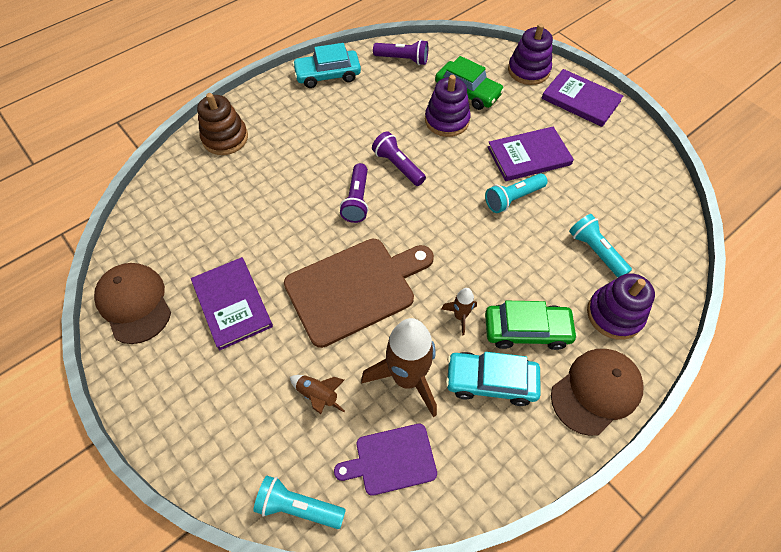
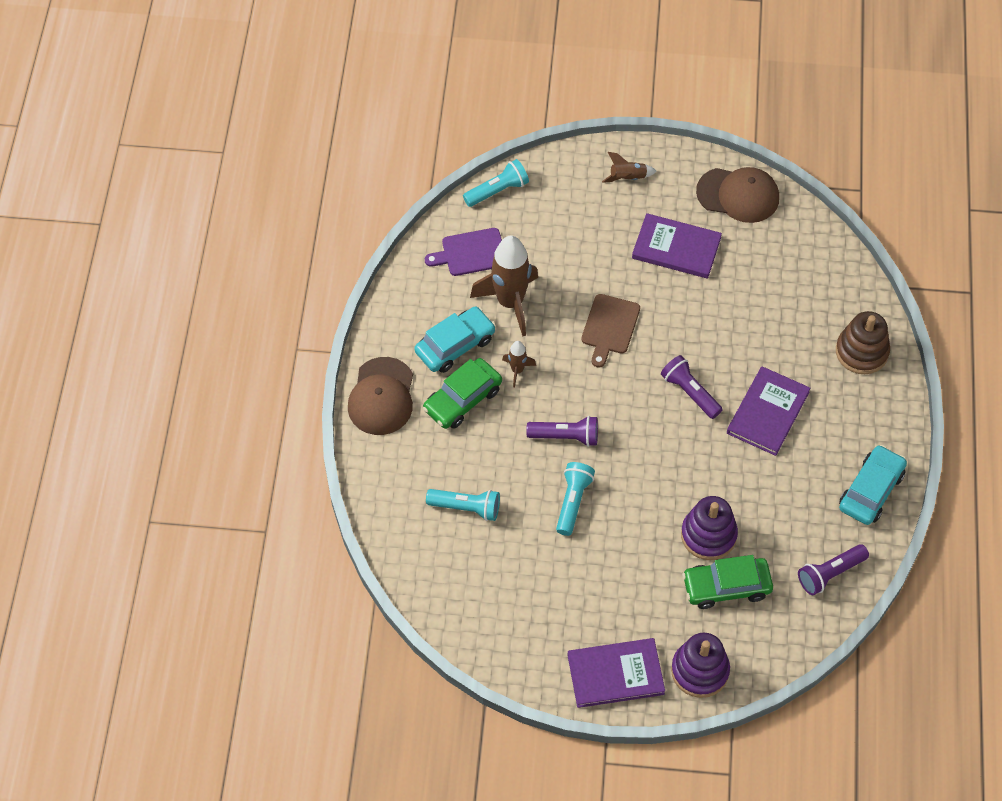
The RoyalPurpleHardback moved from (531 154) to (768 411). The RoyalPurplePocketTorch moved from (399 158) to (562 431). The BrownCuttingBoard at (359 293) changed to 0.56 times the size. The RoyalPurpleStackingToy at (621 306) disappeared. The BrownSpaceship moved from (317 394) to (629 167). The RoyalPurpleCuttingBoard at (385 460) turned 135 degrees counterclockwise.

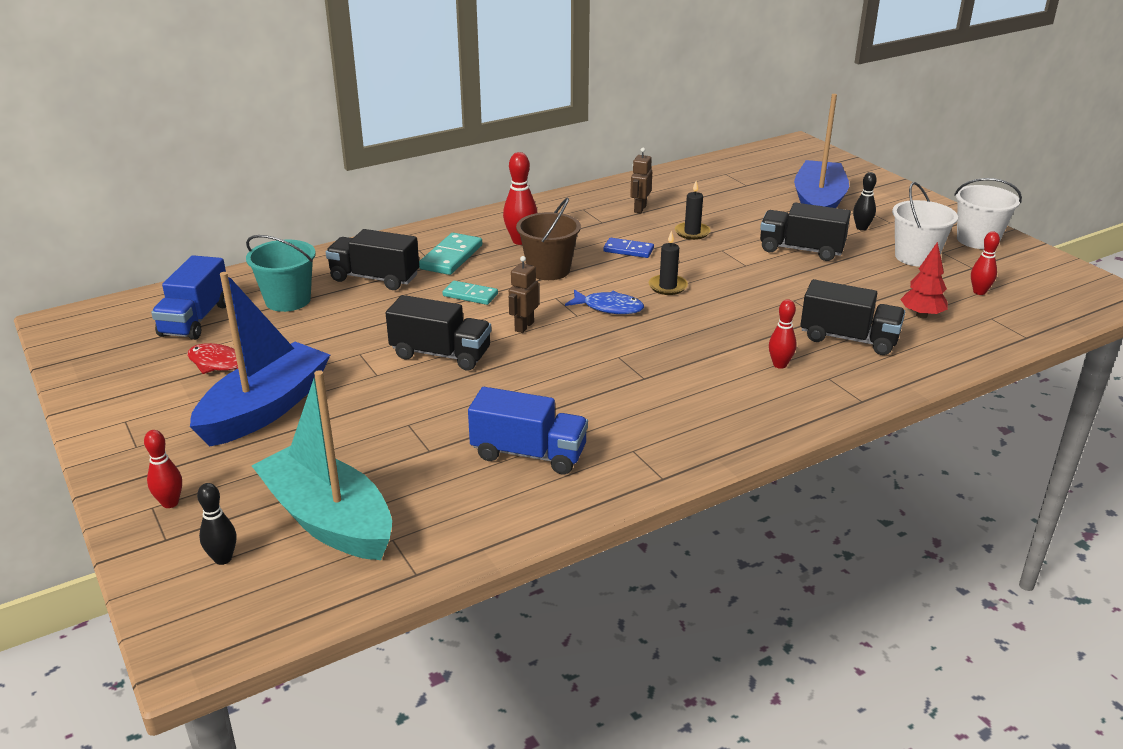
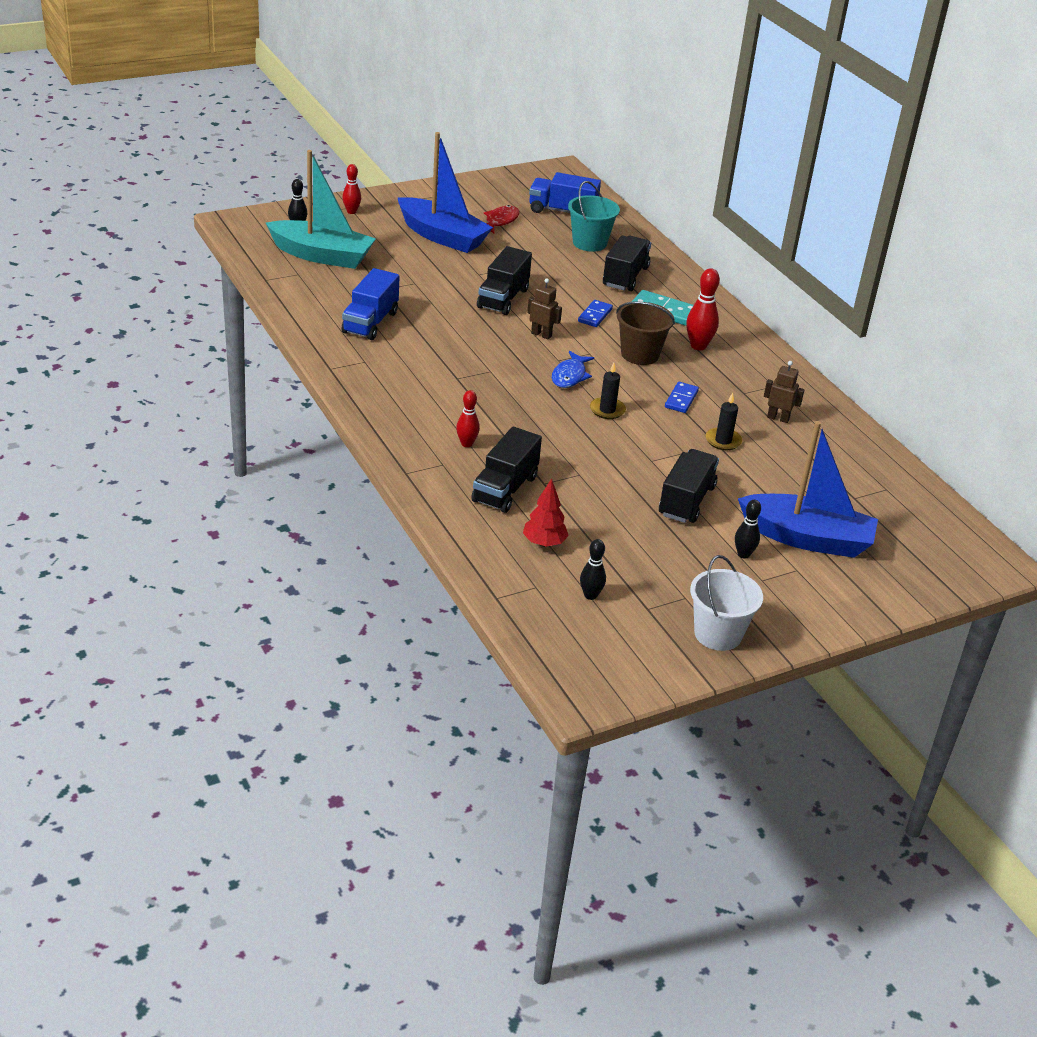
The PureWhiteSandBucket at (925 224) disappeared. The CrimsonSkittle at (985 263) became the BlackSkittle at (593 569). The AquaDominoPiece at (470 293) became the BlueDominoPiece at (595 313). The AquaToyBoat at (322 465) turned 60 degrees clockwise.

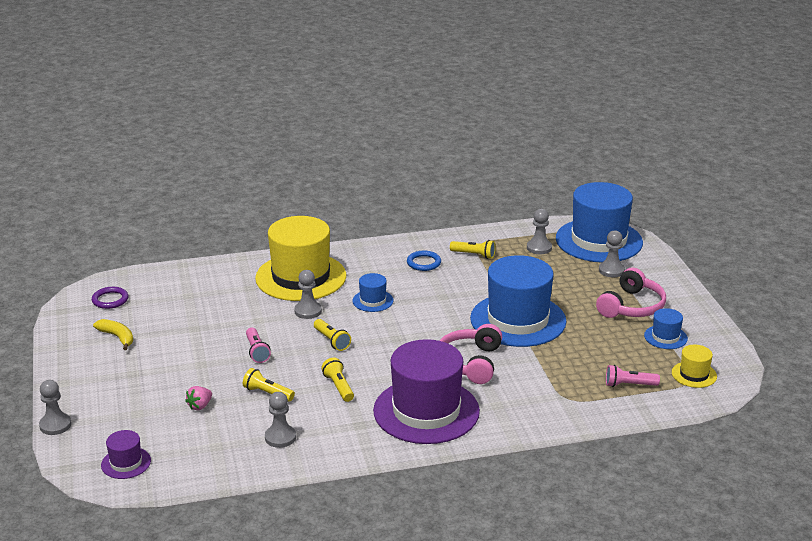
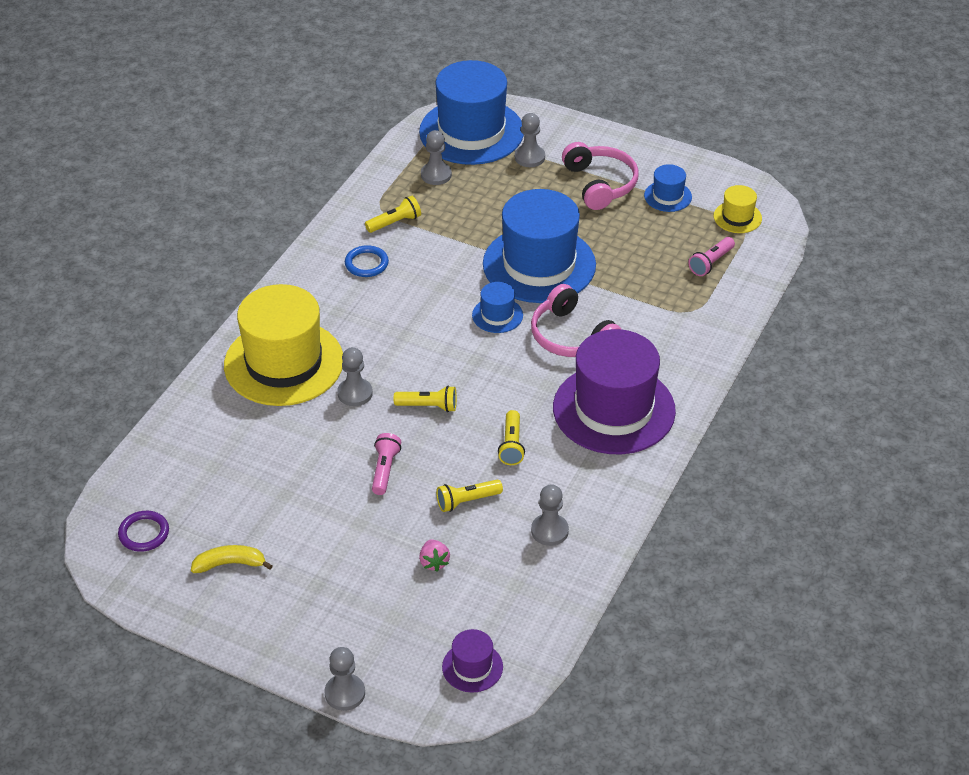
The BlueTopHat moved from (373 292) to (497 307). The RosyPocketTorch at (258 345) turned 105 degrees counterclockwise. The GoldenPocketTorch at (337 380) turned 105 degrees counterclockwise.

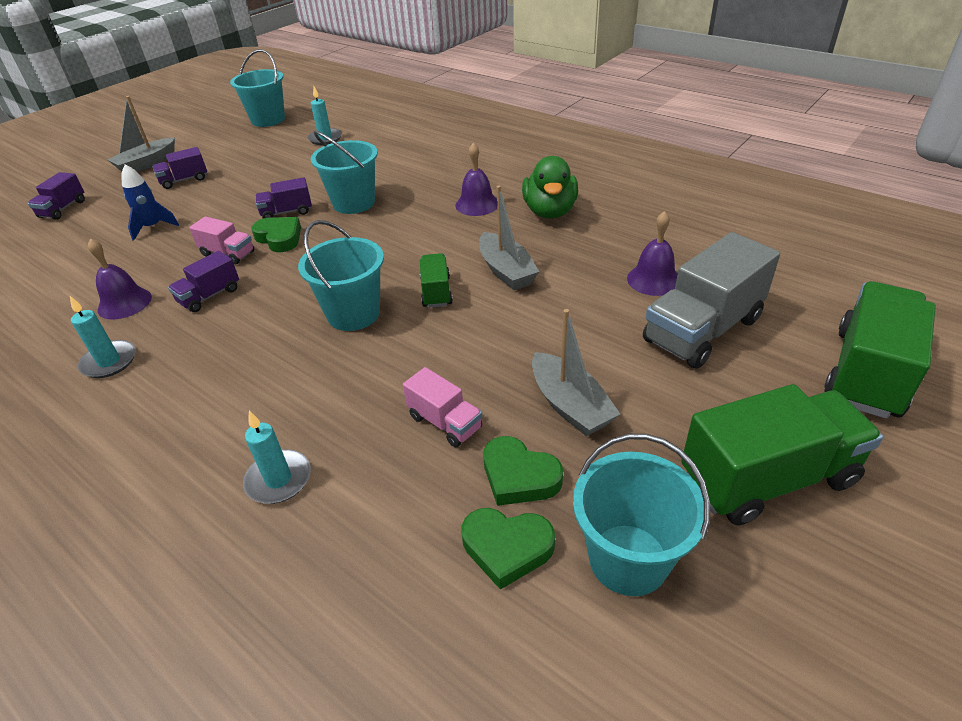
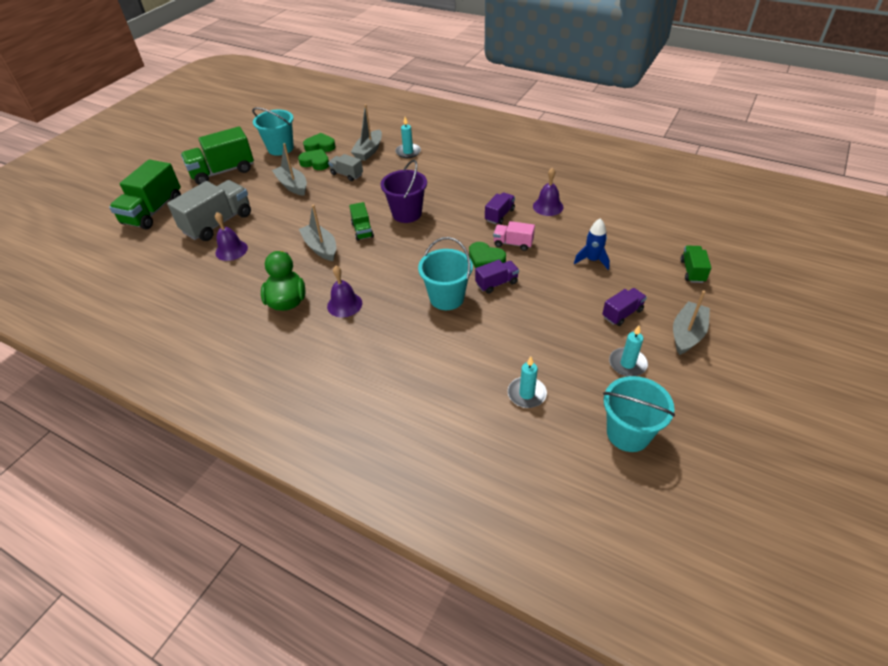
The RoyalPurpleLorry at (56 196) became the GreenLorry at (695 264). The AquaSandBucket at (341 275) became the RoyalPurpleSandBucket at (404 191). The AquaPillarCandle moved from (103 337) to (628 351). The RosyLorry at (442 407) became the GrayLorry at (345 167). The GrayToyBoat at (366 132) appeared.

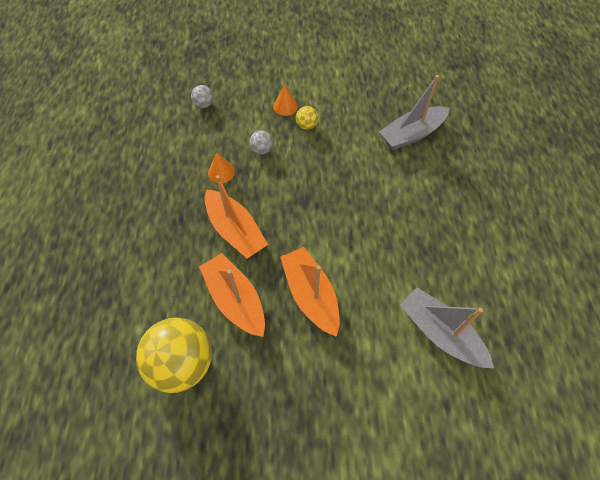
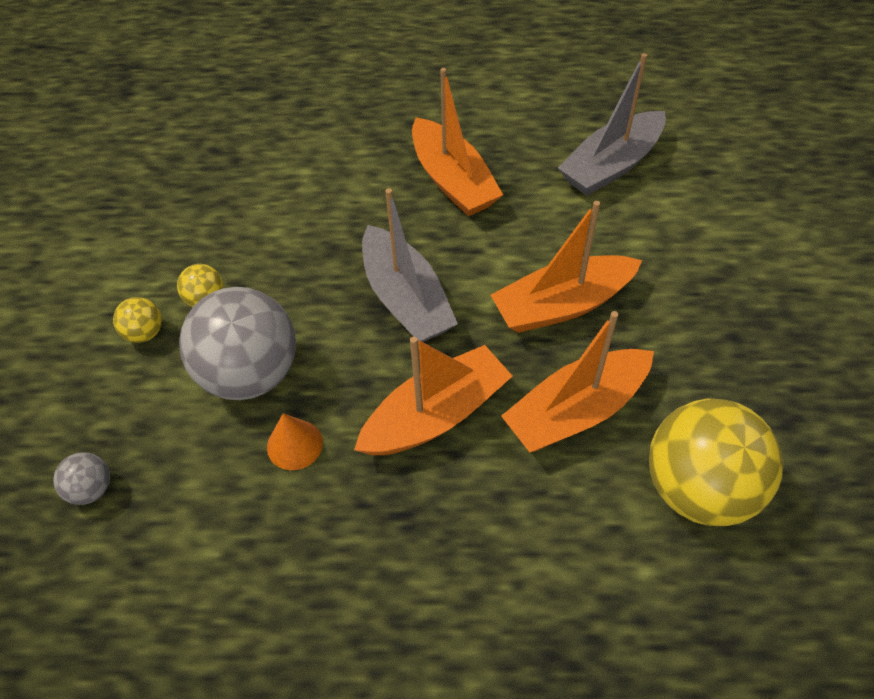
The GrayToyBoat moved from (414 112) to (410 265). The OrangeCone at (285 100) was replaced by the GoldenBall at (137 320). The GrayBall at (261 142) changed to 2.30 times the size. The OrangeToyBoat at (457 142) appeared.

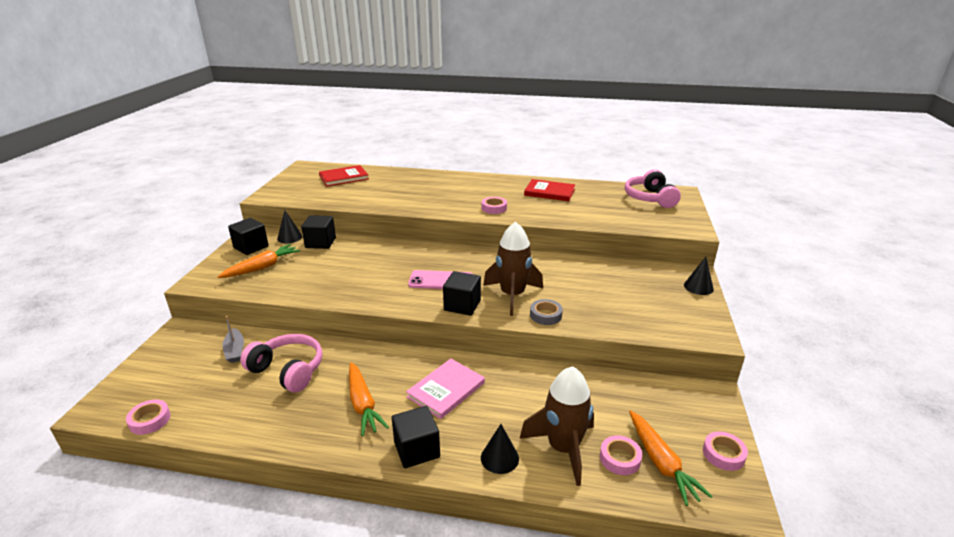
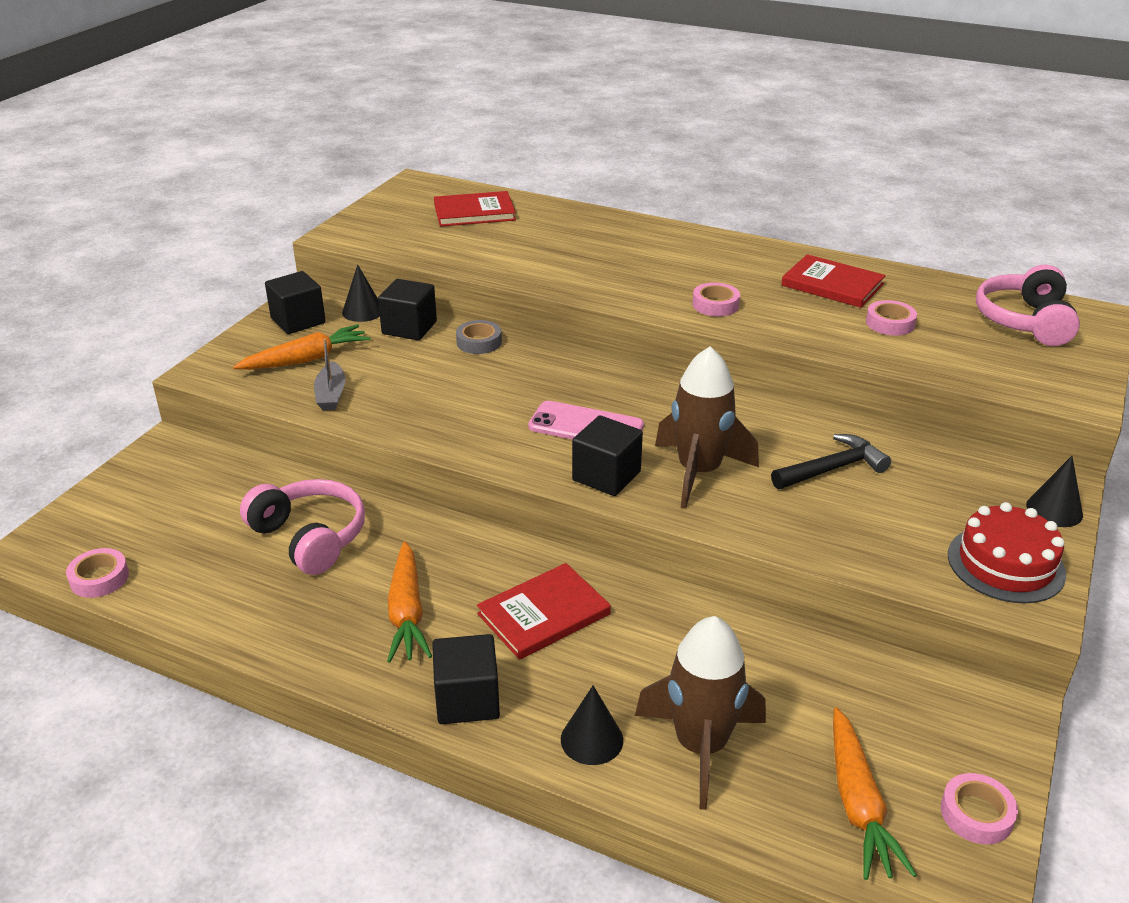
The GrayRollOfTape moved from (546 312) to (479 337). The GrayToyBoat moved from (233 339) to (329 375). The RosyHardback at (445 388) became the CrimsonHardback at (544 611). The RosyRollOfTape moved from (621 455) to (891 318). The BlackCarpenter'sHammer at (831 461) appeared. The CrimsonLayerCake at (1007 552) appeared.

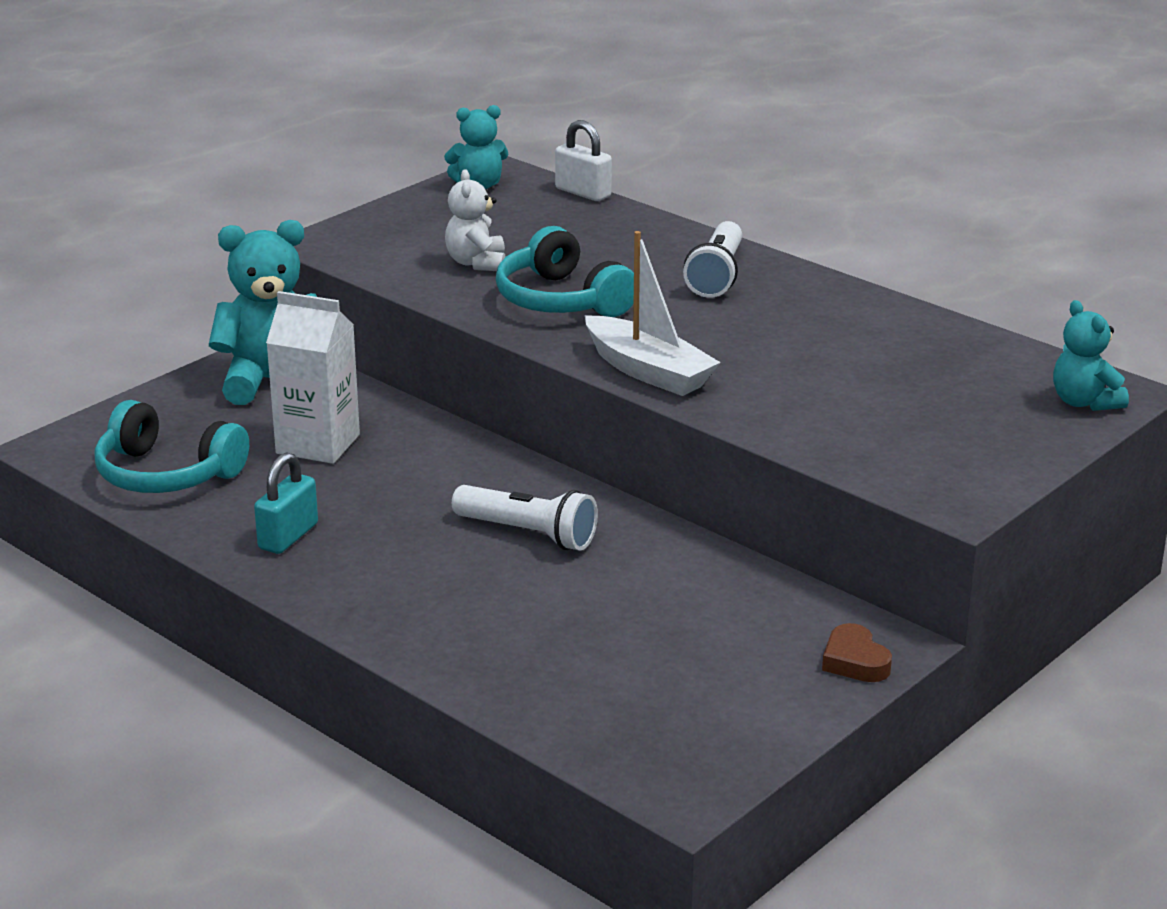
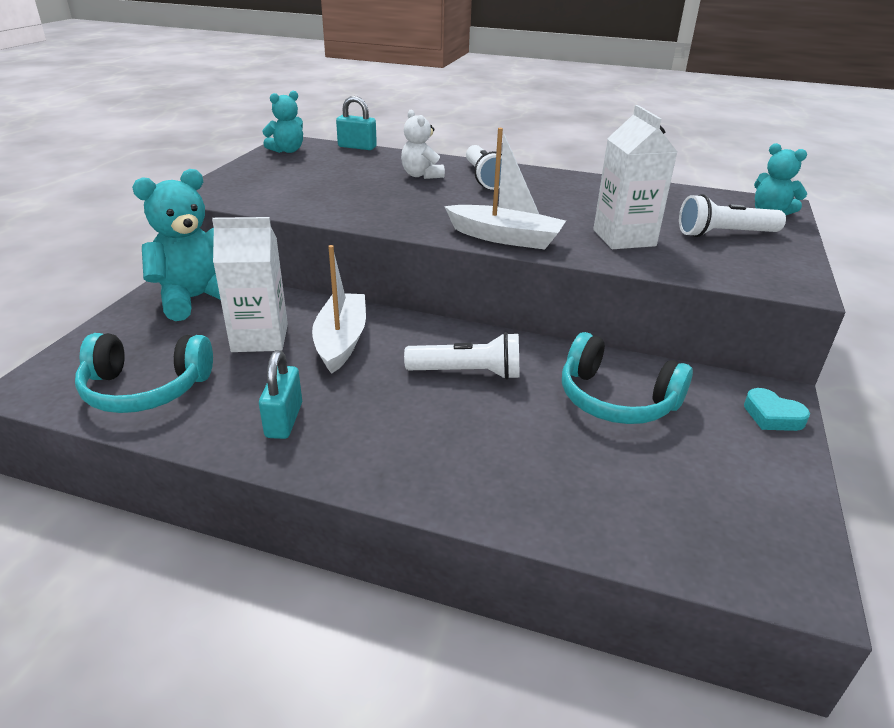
The PureWhiteLock at (583 160) became the AquaLock at (356 123). The PureWhiteStuffedBear moved from (475 220) to (423 144). The AquaHeadphones moved from (565 271) to (627 378). The BrownHeart at (857 652) became the AquaHeart at (777 409). The PureWhiteMilkCarton at (635 177) appeared. The PureWhitePocketTorch at (732 215) appeared. The PureWhiteToyBoat at (339 309) appeared.

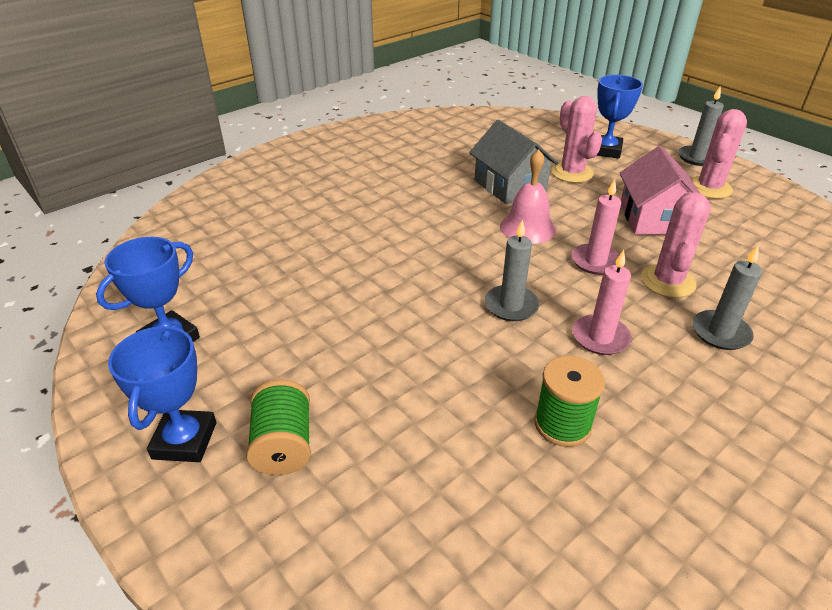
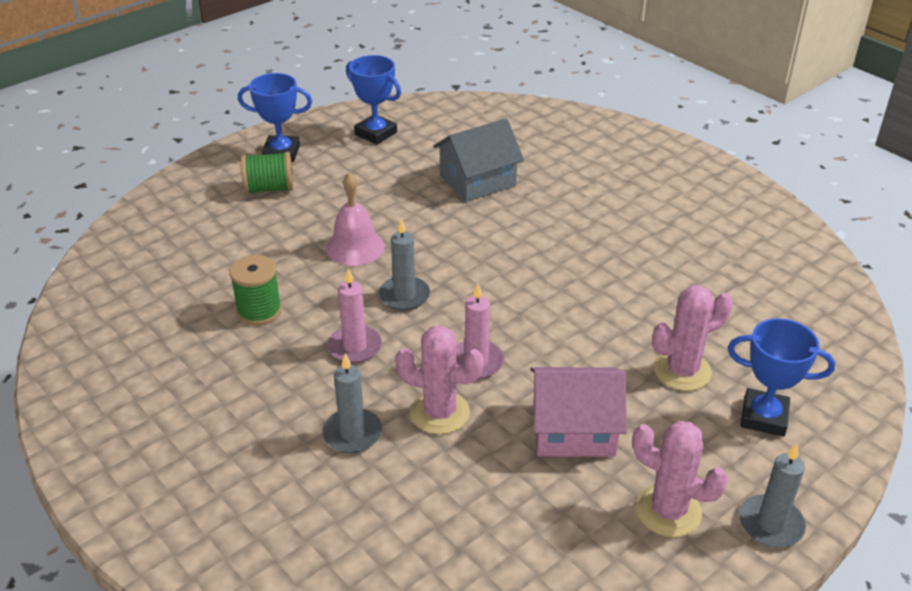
The GrayCottage moved from (513 162) to (478 160). The RosyHandBell moved from (528 196) to (355 219).

